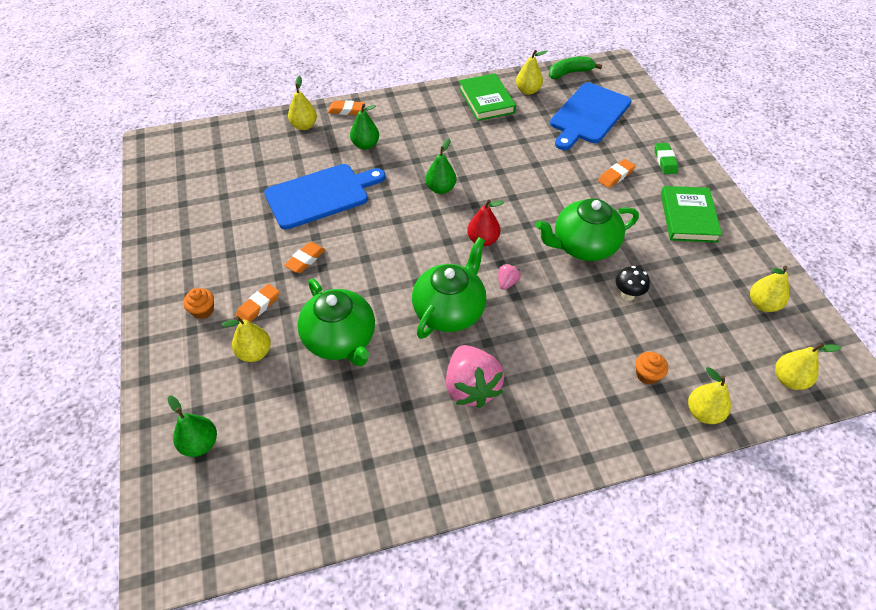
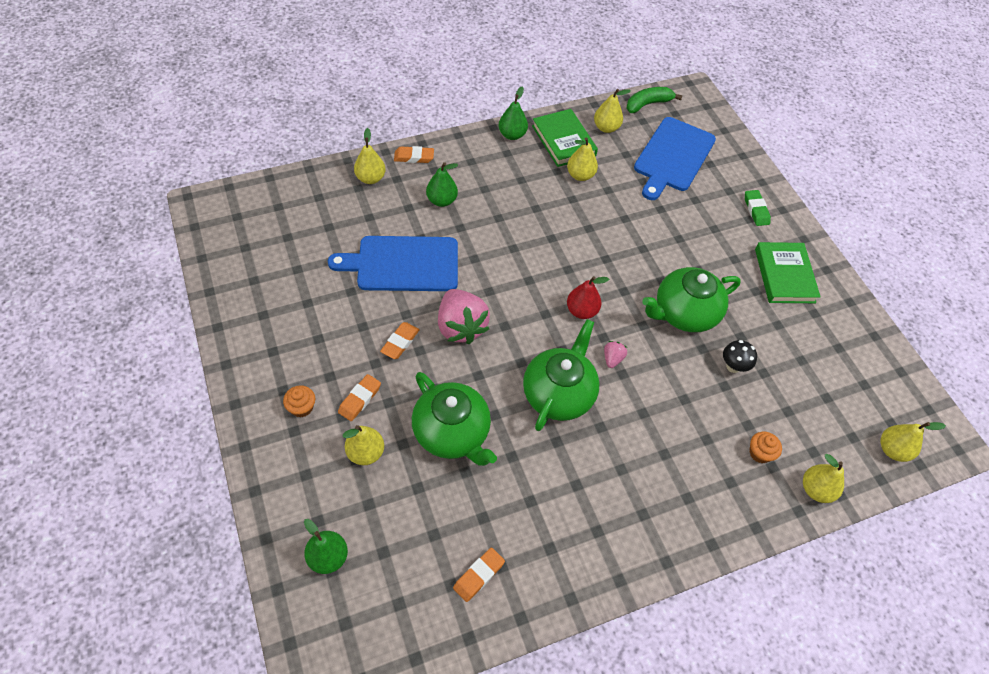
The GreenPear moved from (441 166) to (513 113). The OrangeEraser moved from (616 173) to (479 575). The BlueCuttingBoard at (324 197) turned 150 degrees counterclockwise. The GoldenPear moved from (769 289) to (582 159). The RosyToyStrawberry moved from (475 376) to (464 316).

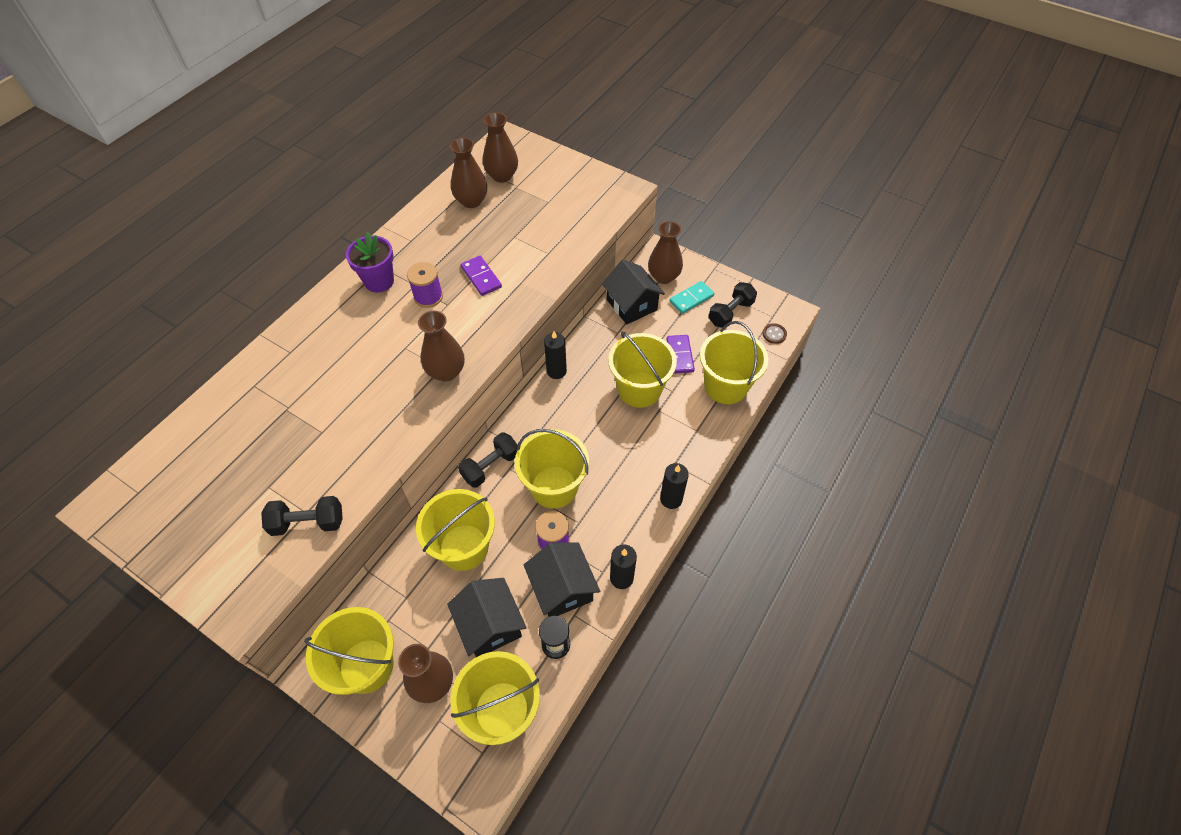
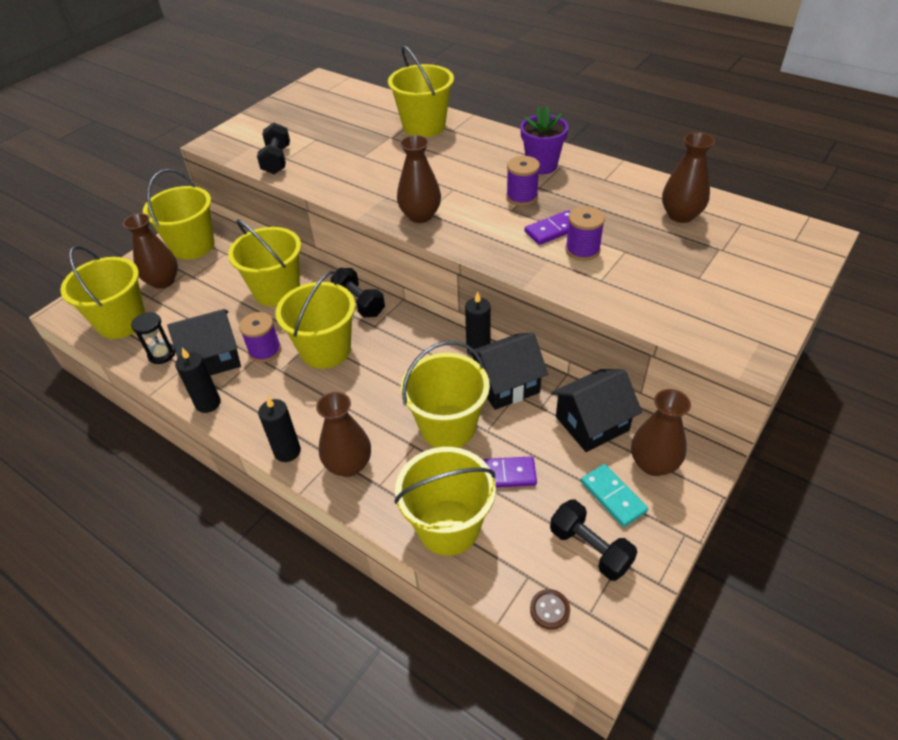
The BrownVase moved from (500 147) to (343 434). The BlackCottage moved from (487 617) to (507 371). The GoldenSandBucket at (421 91) appeared. The RoyalPurpleReelOfThread at (585 233) appeared.

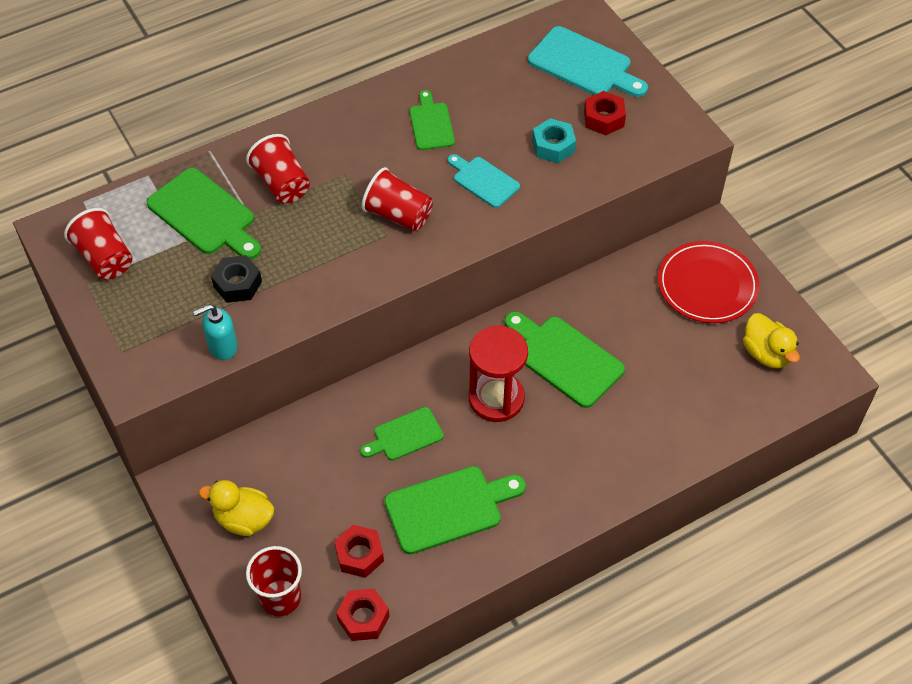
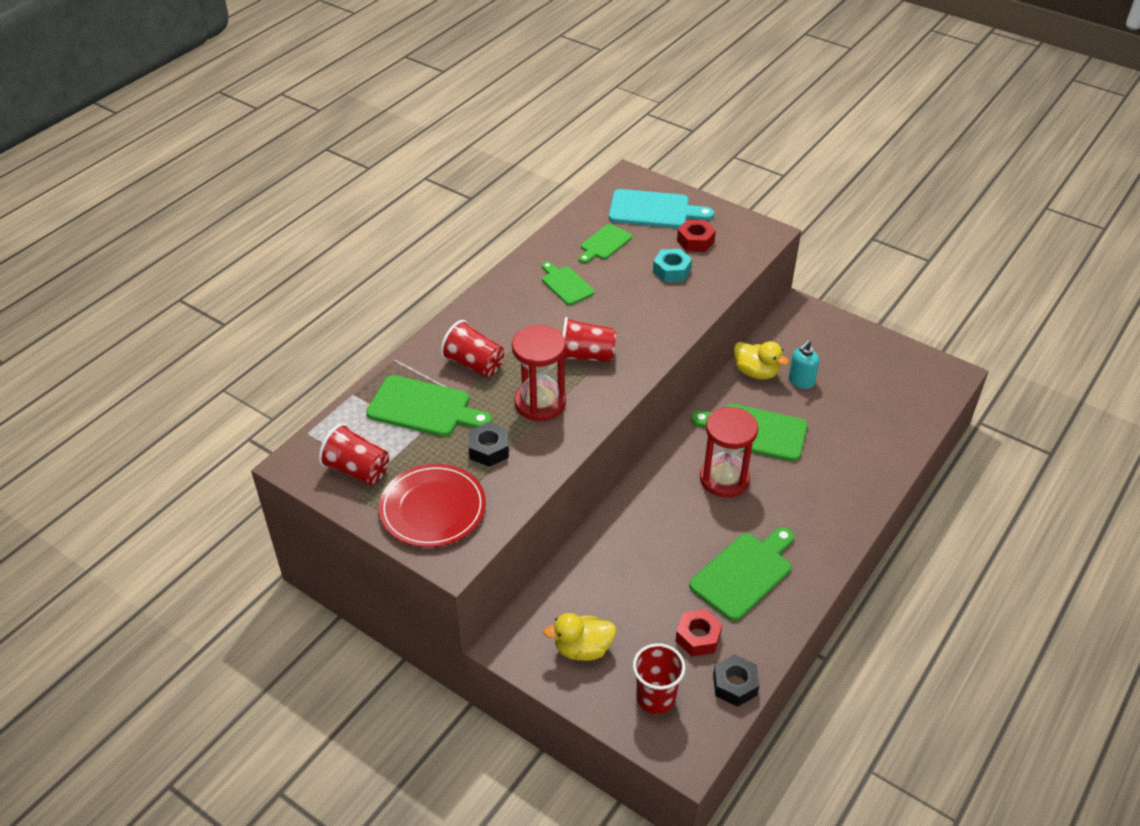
The AquaCuttingBoard at (483 181) disappeared. The CrimsonDinnerPlate moved from (709 282) to (432 505). The AquaSoapPump moved from (216 332) to (804 364). The GoldenRubberDuck moved from (771 341) to (761 360). The GreenCuttingBoard moved from (402 434) to (605 243). The CrimsonHexagonNut at (362 615) became the BlackHexagonNut at (736 680). The CrimsonSandTimer at (539 373) appeared.

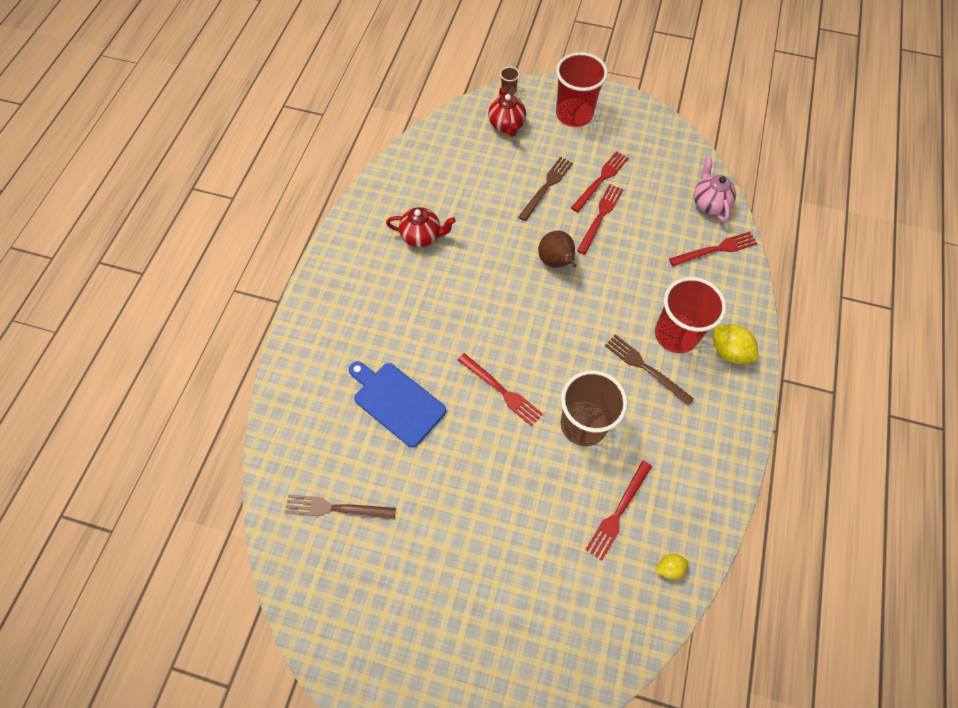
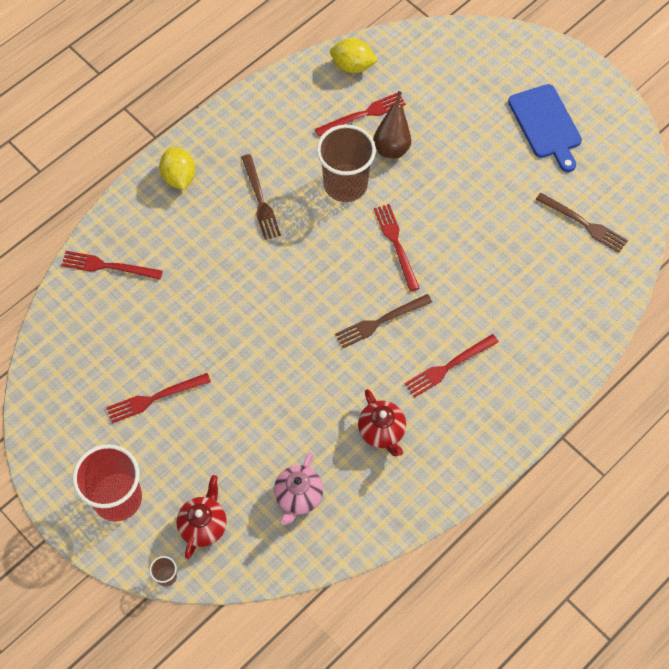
The RosyChinaTeapot moved from (715 189) to (298 488). The BrownTableFork moved from (545 189) to (383 321). The CrimsonTableFork moved from (600 219) to (452 366). The CrimsonChinaTeapot at (421 227) turned 150 degrees counterclockwise. The BrownPear moved from (557 249) to (392 124). The CrimsonCup at (690 315) disappeared. The BlueCuttingBoard moved from (397 404) to (545 128). The GoldenCitrusFruit at (672 566) changed to 1.74 times the size.

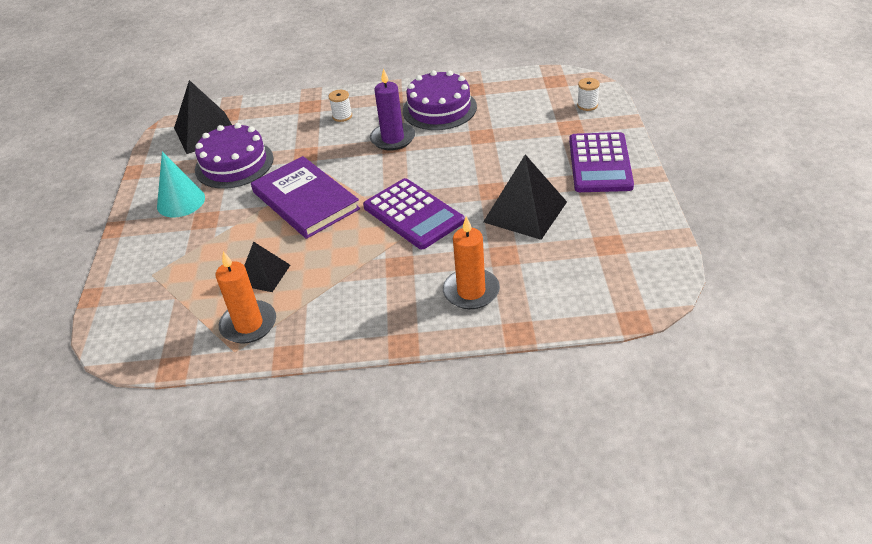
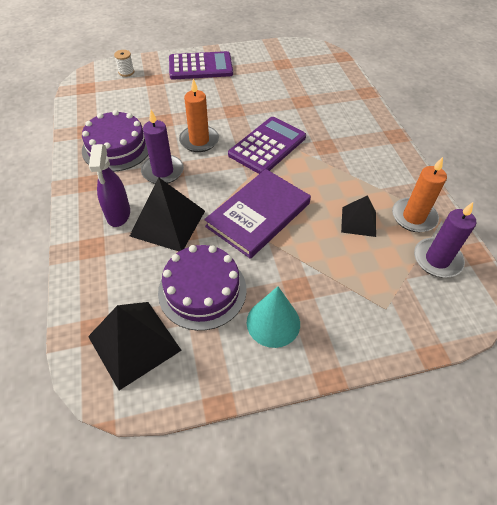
The PureWhiteReelOfThread at (340 106) was replaced by the RoyalPurpleSprayCleaner at (109 185). The BlackPyramid moved from (525 197) to (167 214). The OrangePillarCandle moved from (471 262) to (199 115). The RoyalPurplePillarCandle at (445 239) appeared.

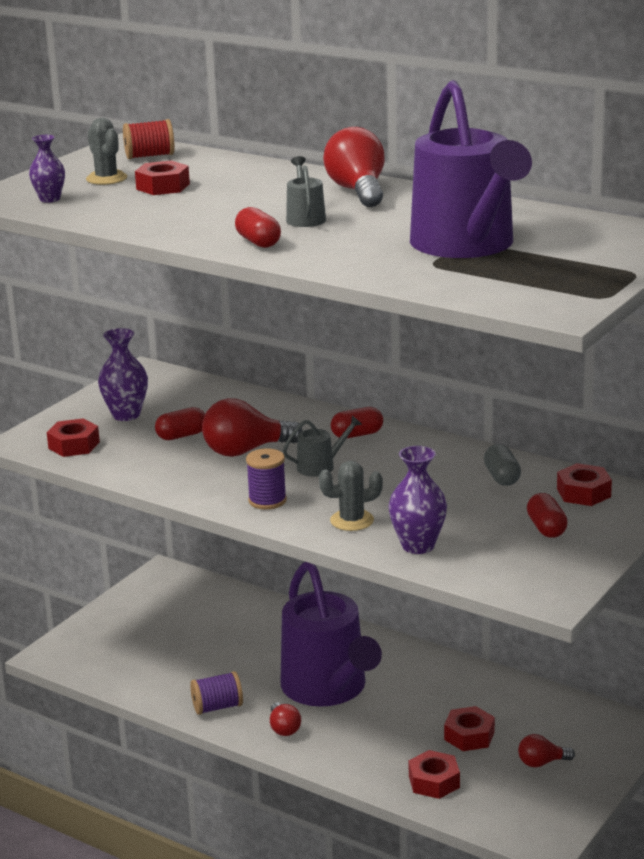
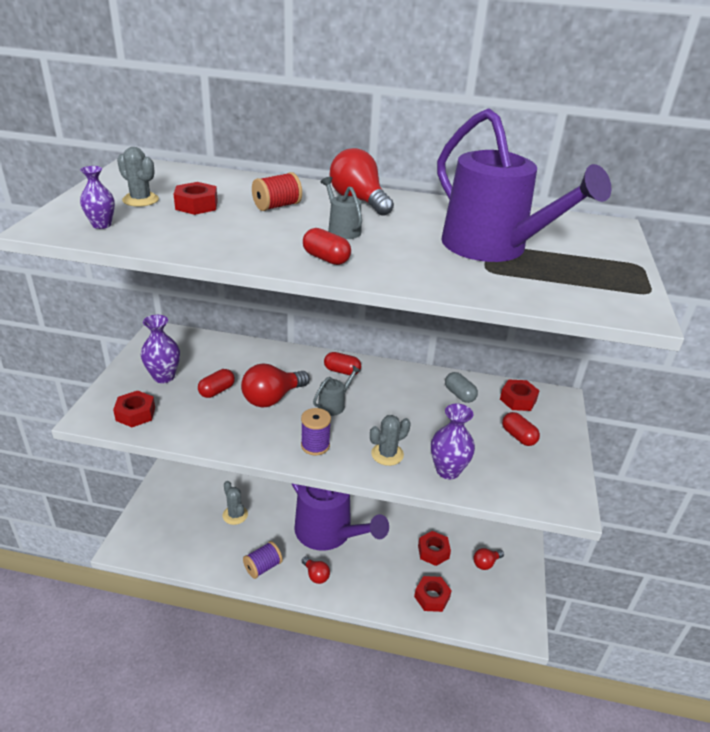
The CrimsonReelOfThread moved from (149 139) to (277 191). The CrimsonCapsule at (357 422) turned 60 degrees clockwise. The GrayCactus at (235 503) appeared.

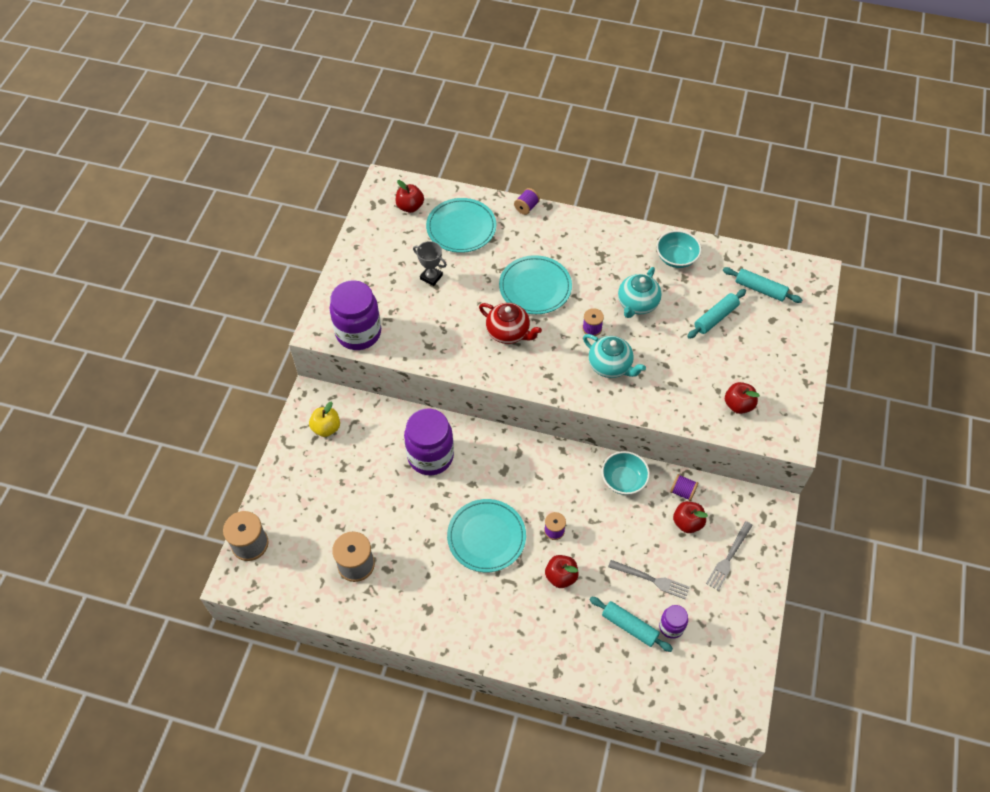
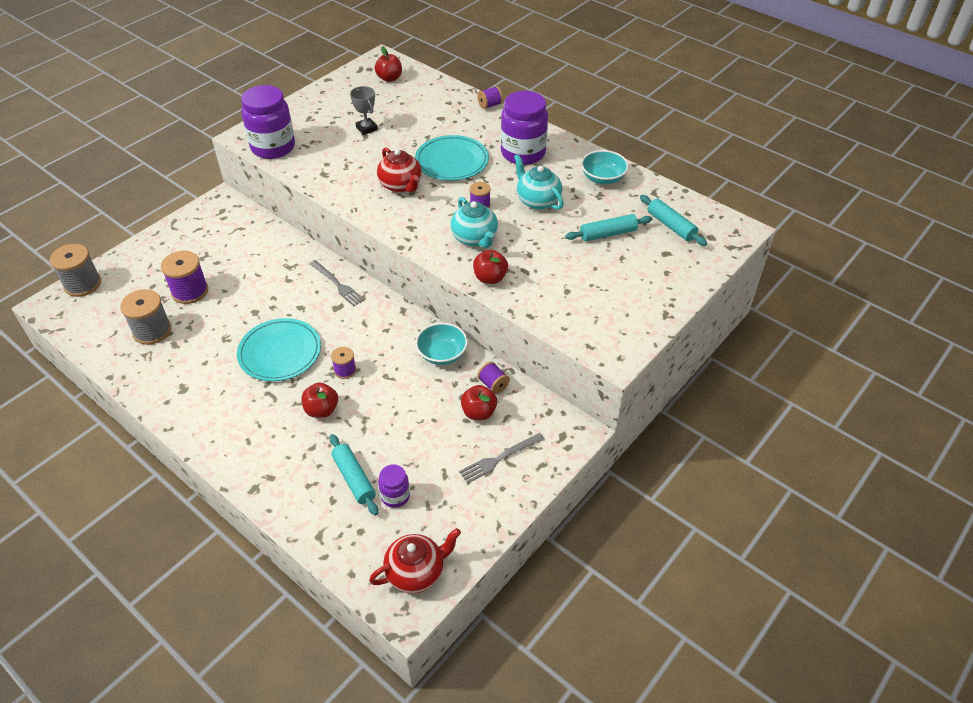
The AquaDinnerPlate at (461 225) disappeared. The AquaChinaTeapot at (640 292) turned 90 degrees clockwise. The CrimsonToyApple moved from (742 398) to (490 267). The GoldenToyApple at (324 419) disappeared. The RoyalPurpleJar moved from (429 442) to (524 128). The GrayTableFork moved from (649 580) to (337 283). The RoyalPurpleReelOfThread at (184 277) appeared. The CrimsonChinaTeapot at (415 560) appeared.

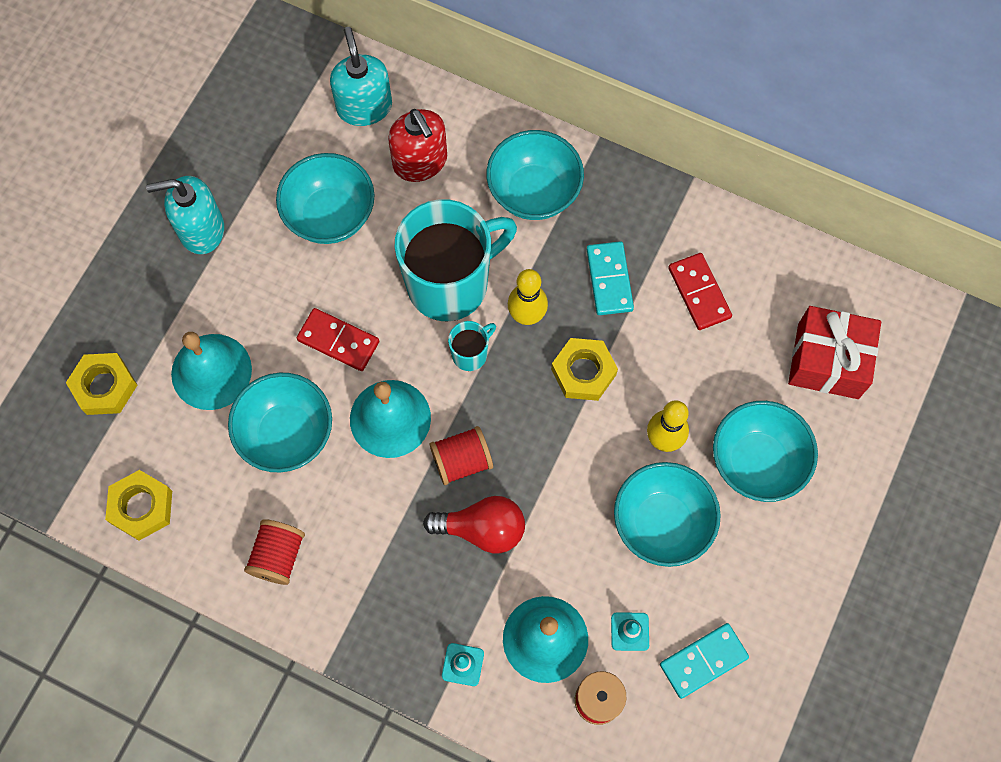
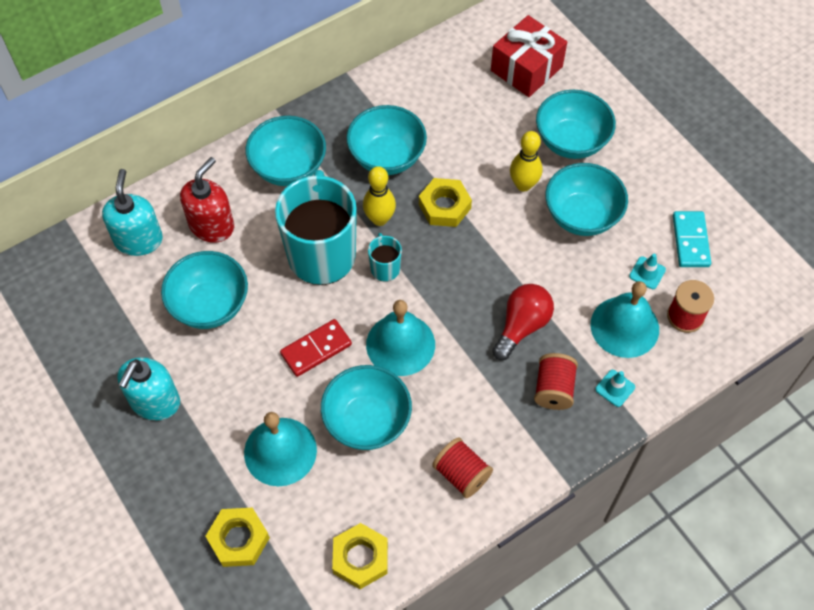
The AquaSoapPump at (361 76) turned 75 degrees clockwise. The CrimsonSoapPump at (417 145) turned 60 degrees counterclockwise. The AquaDominoPiece at (610 278) was replaced by the AquaDeepDish at (387 140). The CrimsonDominoPiece at (700 291) disappeared. The CrimsonReelOfThread moved from (461 455) to (556 381).

